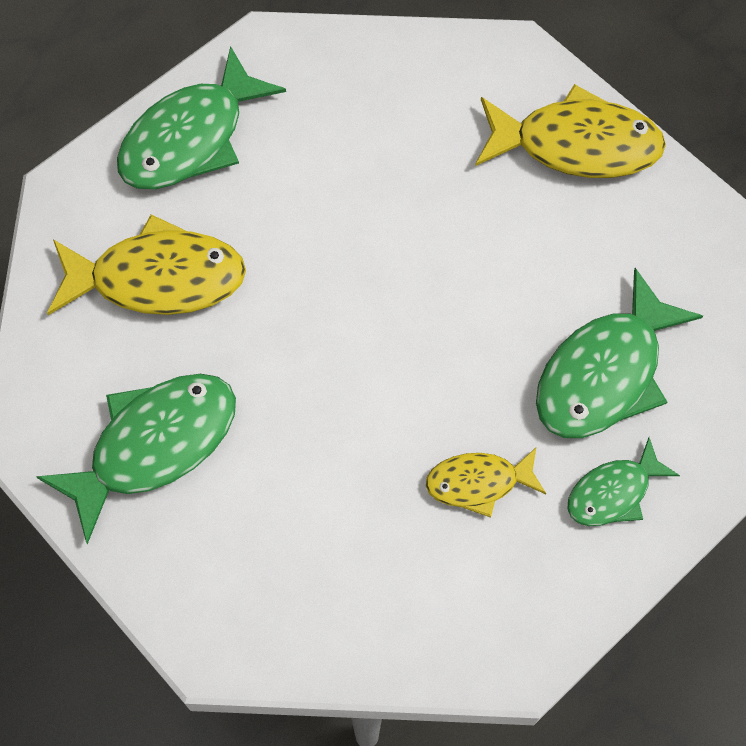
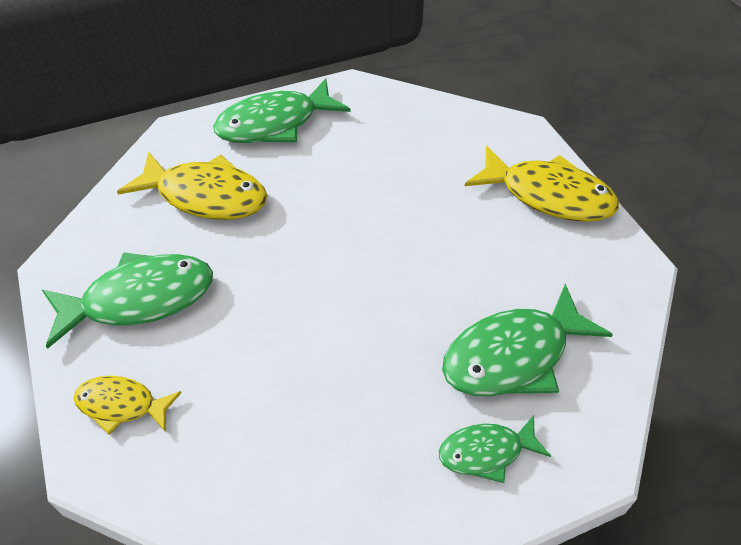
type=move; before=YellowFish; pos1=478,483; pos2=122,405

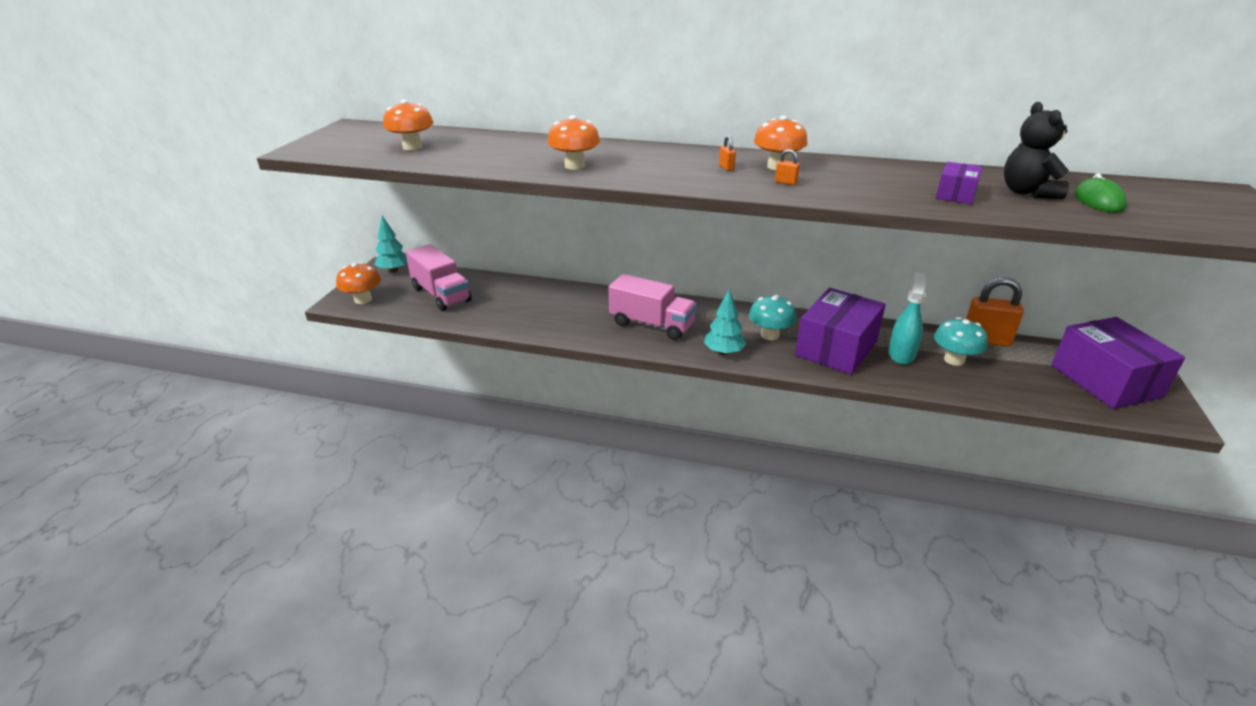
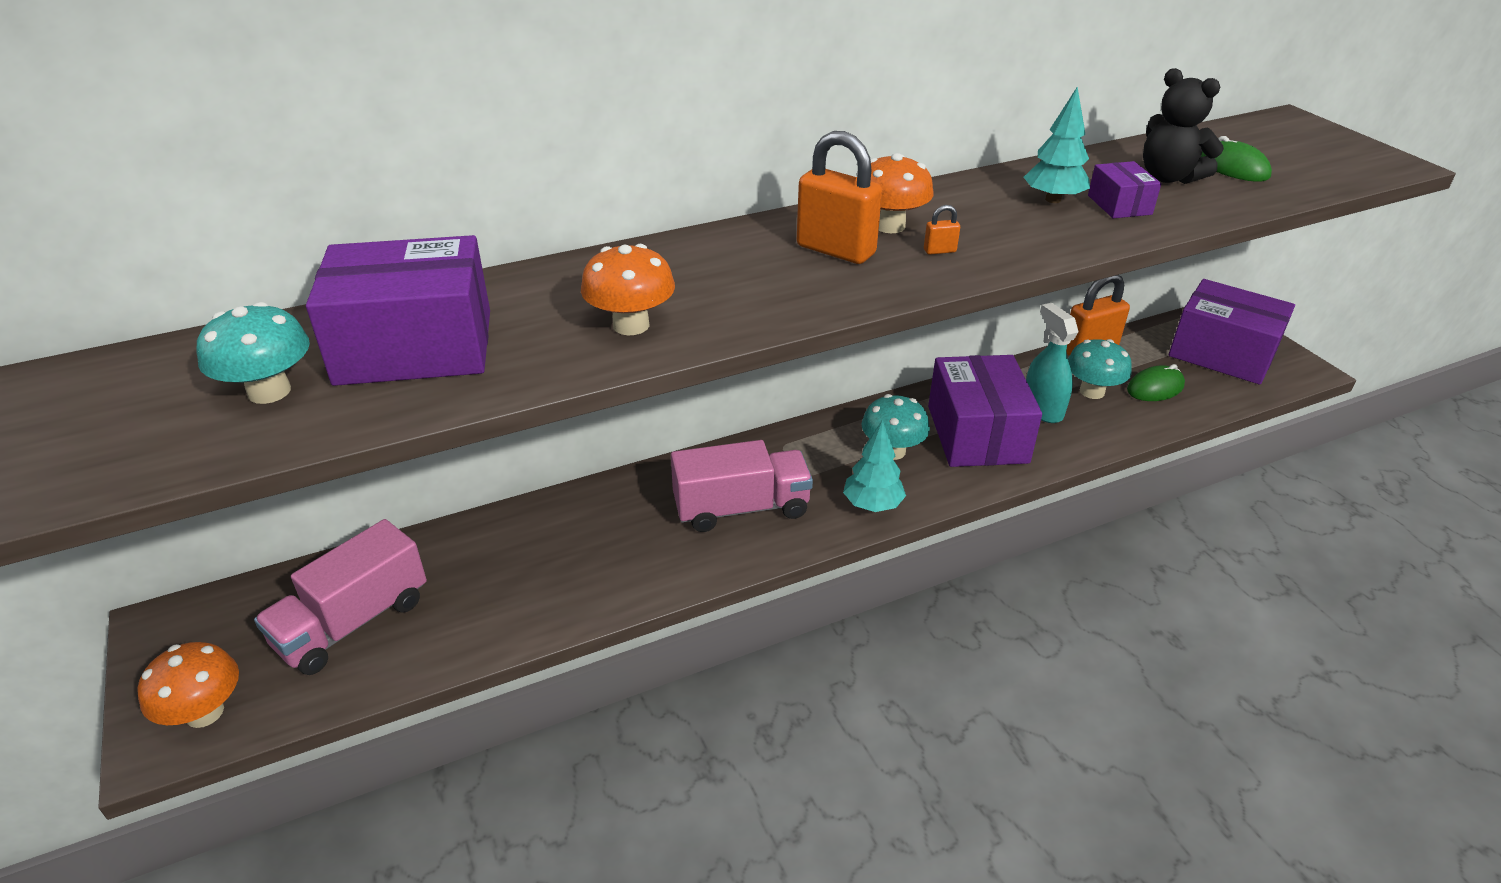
type=insert; after=PurpleBox; pos2=415,347
type=insert; after=GreenMouse; pos2=1155,388
type=move; before=TurquoiseTree; pos1=394,270; pos2=1053,200
type=recolor; before=OrangeMushroom; after=TurquoiseMushroom; pos1=412,147; pos2=269,391
type=rotate; before=PinkTruck; pos1=441,295; pos2=352,622; turn=120
type=resize; before=OrangePadlock; pos1=726,168; pos2=835,250; scale=2.45

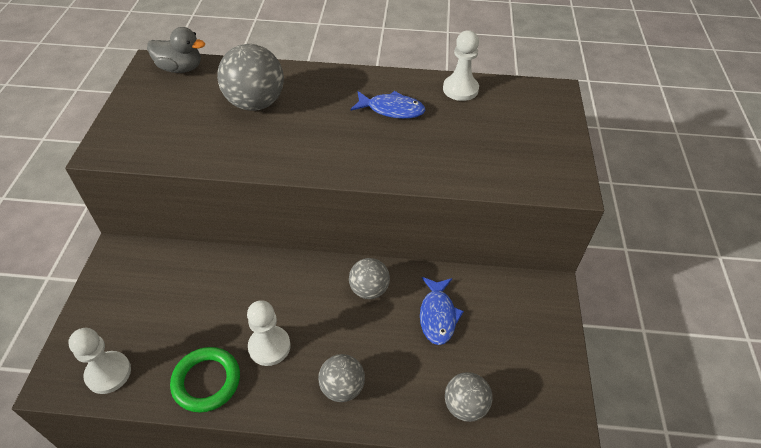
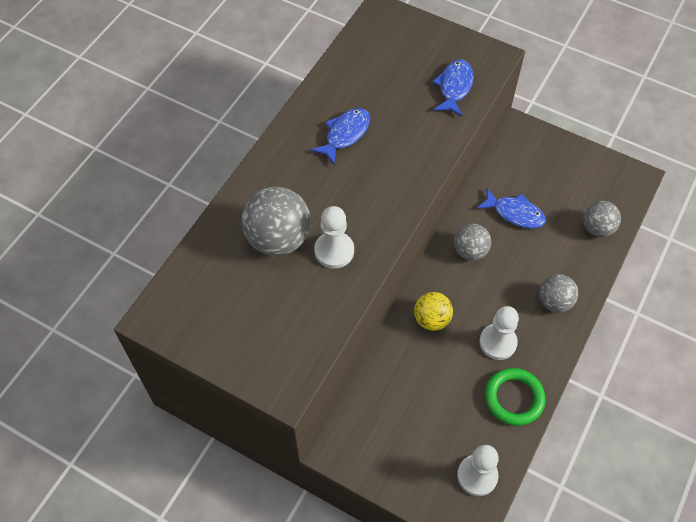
type=delete; before=GreyDuck; pos1=180,68
type=insert; after=YellowBall; pos2=431,319
type=insert; after=BlueFish; pos2=454,87
type=move; before=WhitePawn; pos1=460,89; pos2=334,251

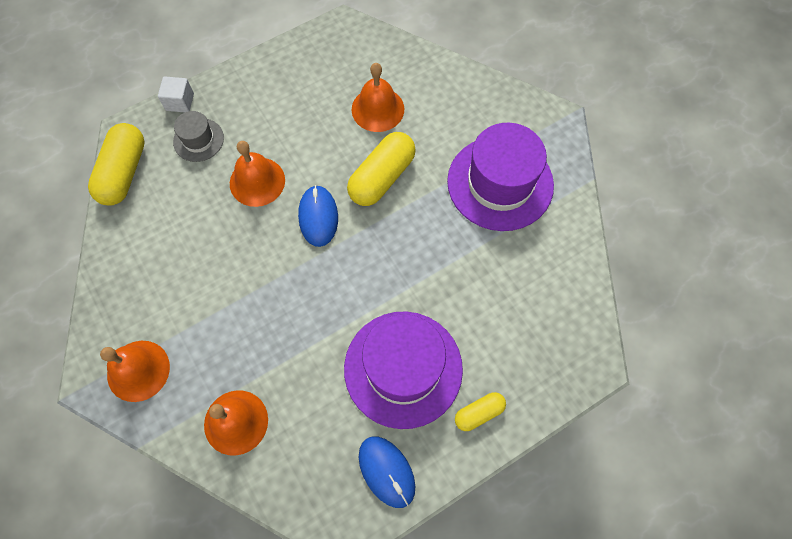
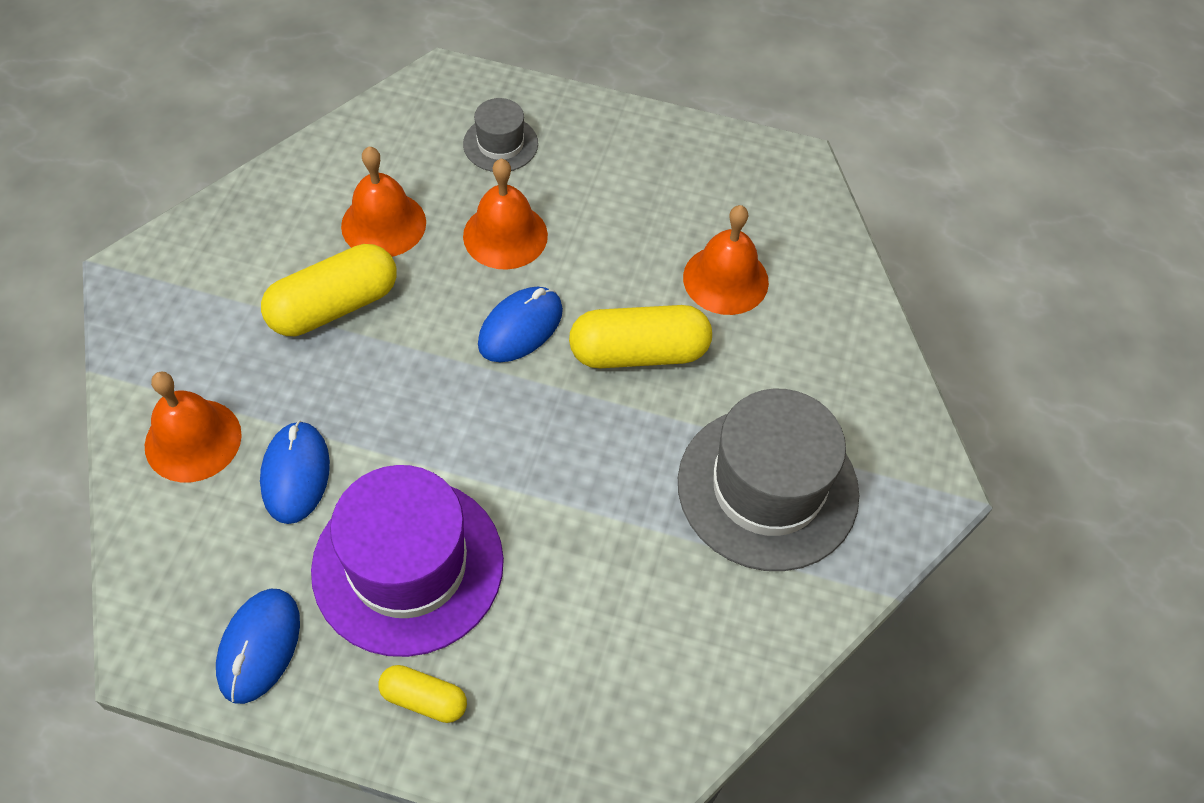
type=delete; before=WhiteCube; pos1=180,102
type=insert; after=BlueMouse; pos2=295,474
type=move; before=YellowCapsule; pos1=124,172; pos2=334,306
type=move; before=OrangeBell; pos1=138,370; pos2=383,224
type=recolor; before=PurpleHat; after=GreyHat; pos1=500,183; pos2=767,487

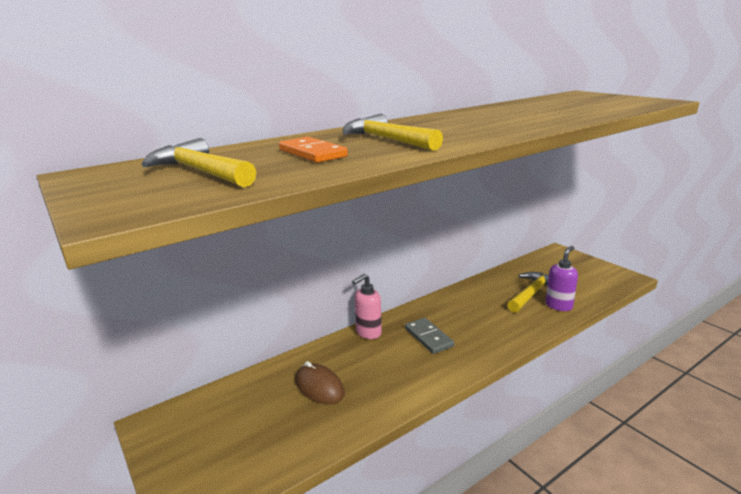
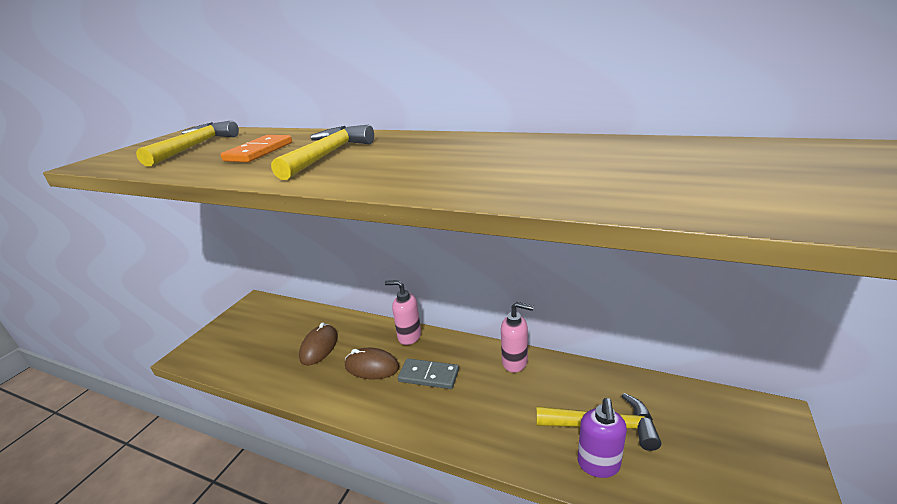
type=insert; after=BrownMouse; pos2=372,367
type=insert; after=PinkSoapDispenser; pos2=515,362
type=rotate; before=GreyDomino; pos1=428,337; pos2=429,375; turn=75
type=rotate; before=PurpleSoapDispenser; pos1=558,305; pos2=598,465; turn=90

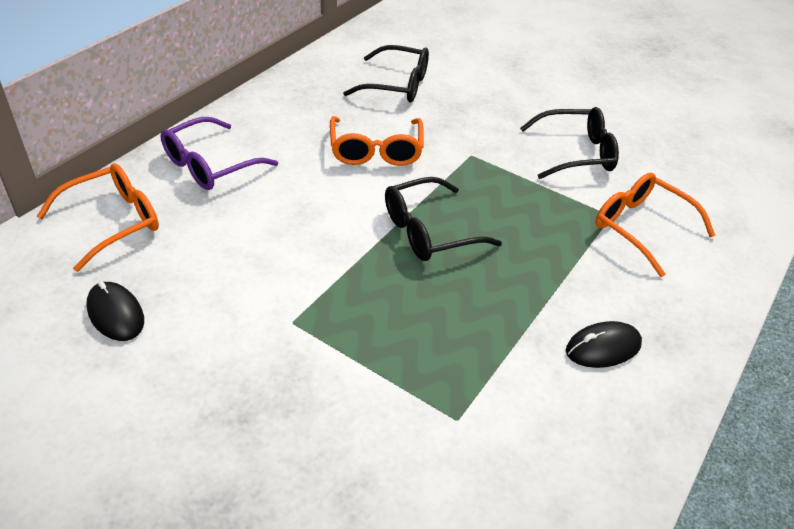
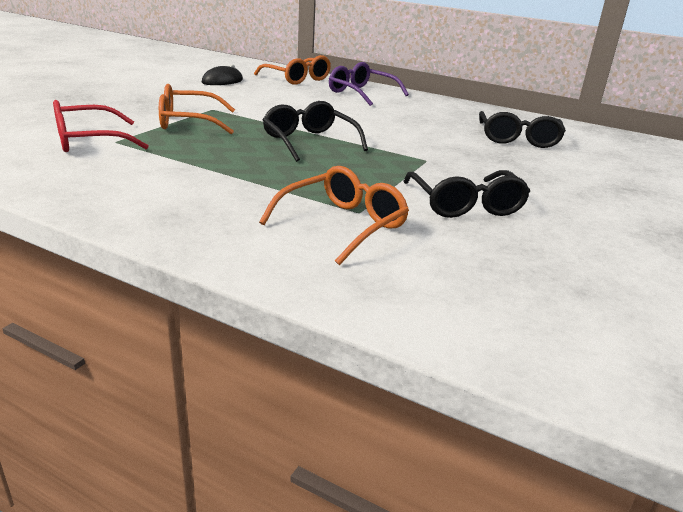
type=delete; before=BlackMouse; pos1=603,347
type=insert; after=RedGlasses; pos2=89,141
type=move; before=OrangeGlasses; pos1=376,150; pos2=188,122

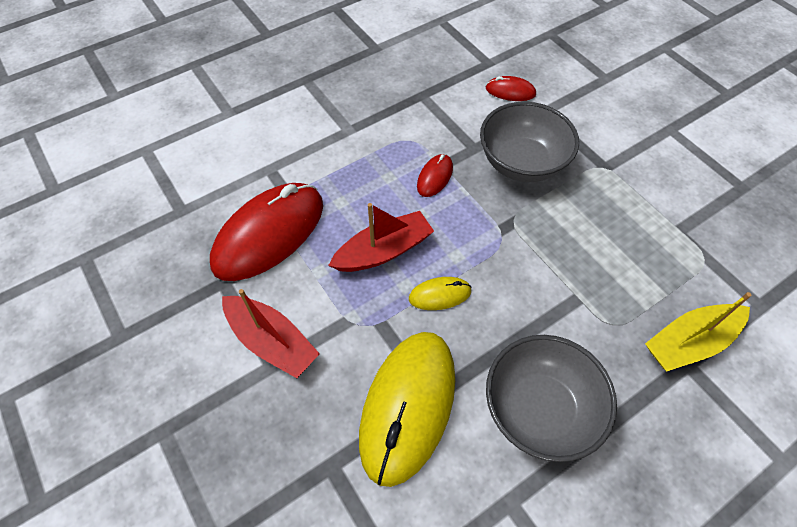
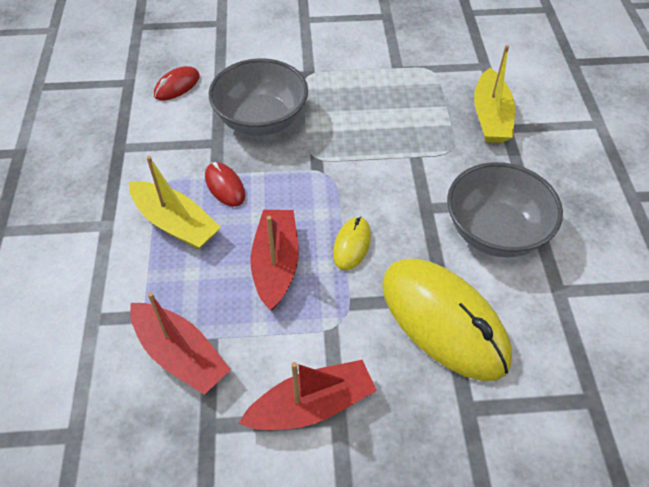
type=insert; after=YellowBoat; pos2=175,223
type=replace; before=RedMouse; after=RedBoat; pos1=269,234; pos2=180,355

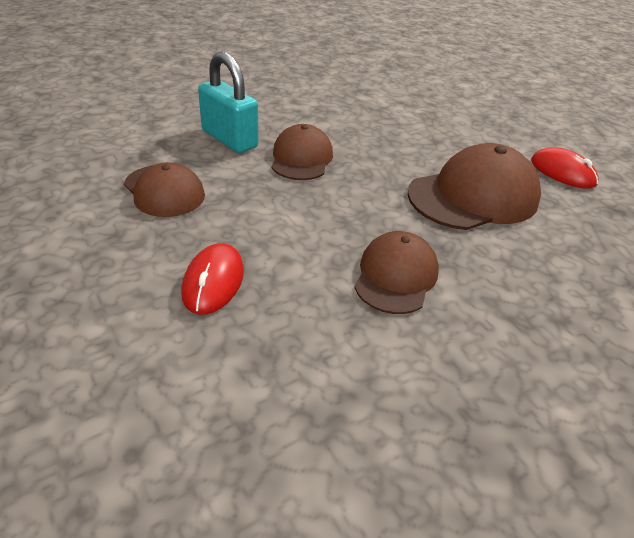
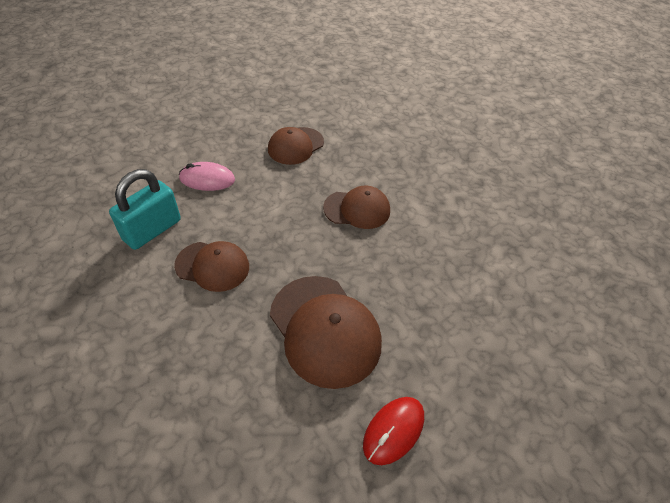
type=move; before=TurquoisePadlock; pos1=229,139; pos2=152,230
type=recolor; before=RedMouse; after=PinkMouse; pos1=213,281; pos2=207,179

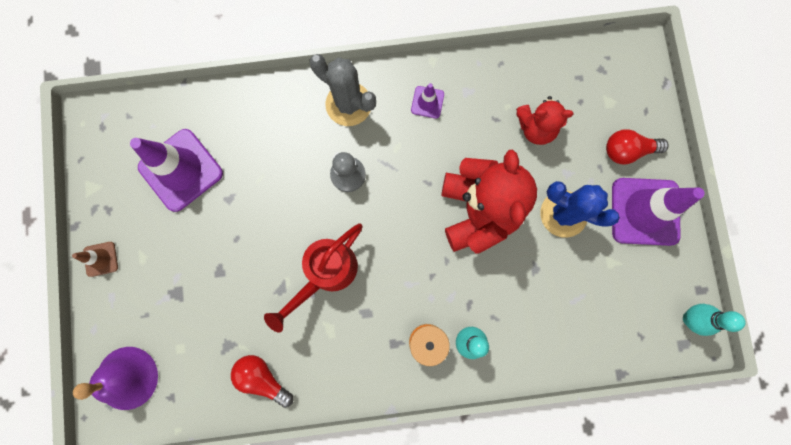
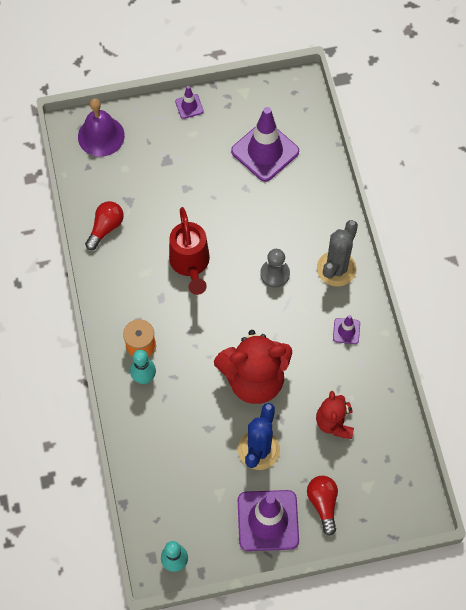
type=recolor; before=BrownTrafficCone; after=PurpleTrafficCone; pos1=101,259; pos2=189,106
type=rotate; before=RedWateringCan; pos1=326,274; pos2=190,265; turn=-135

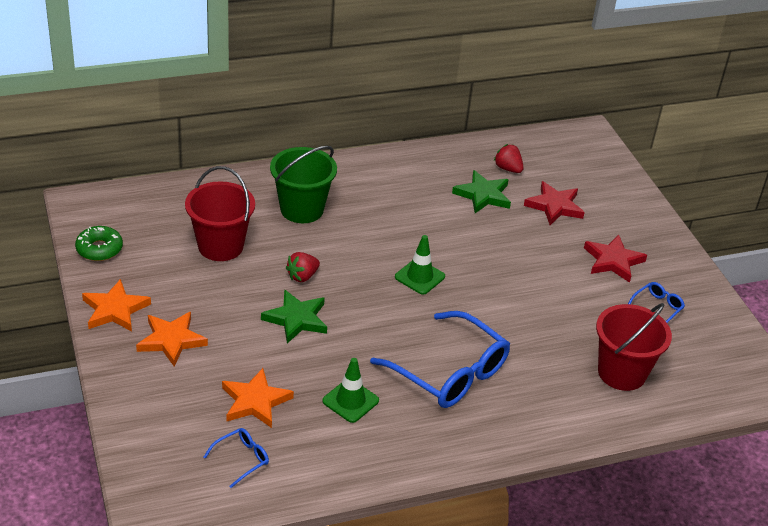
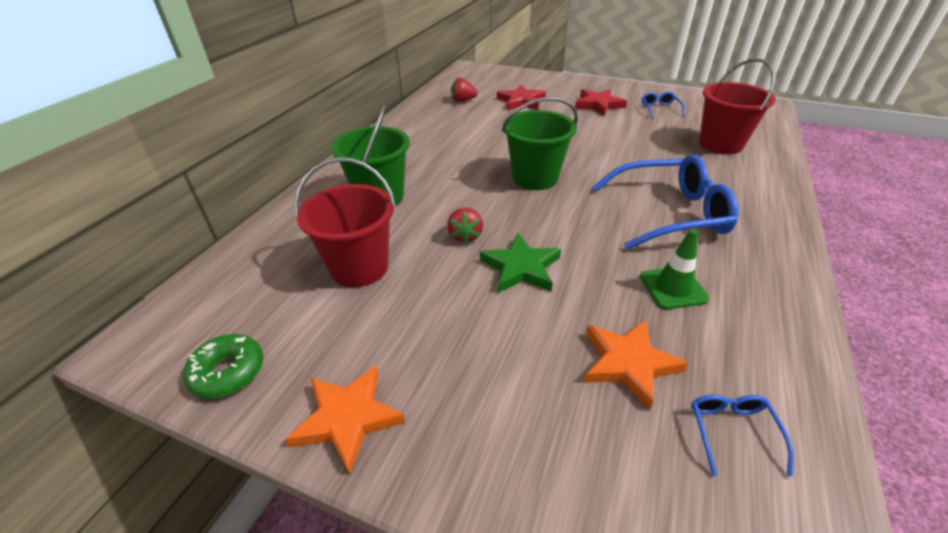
type=delete; before=OrangeStar; pos1=171,340
type=delete; before=GreenStar; pos1=483,195
type=replace; before=GreenTrafficCone; after=GreenBucket; pos1=419,277; pos2=535,178

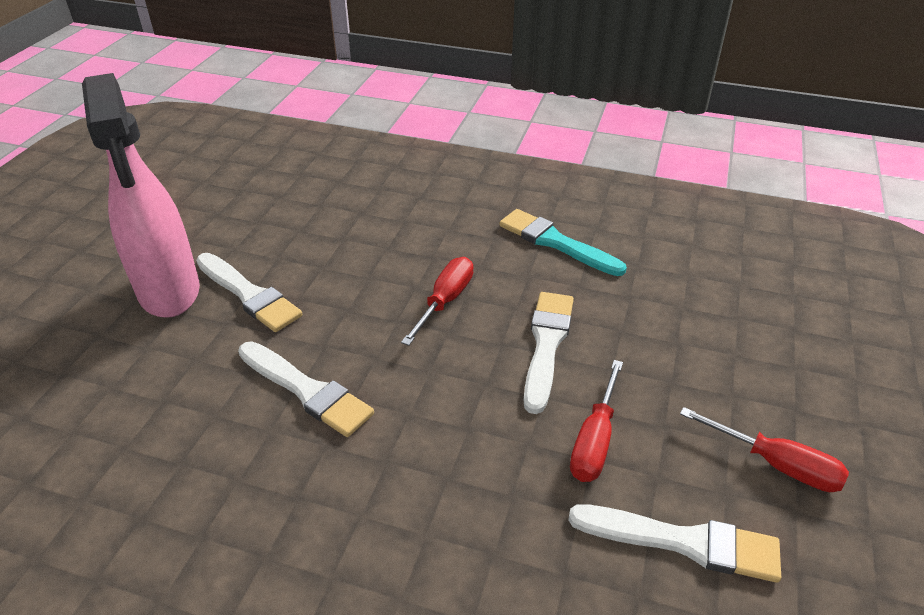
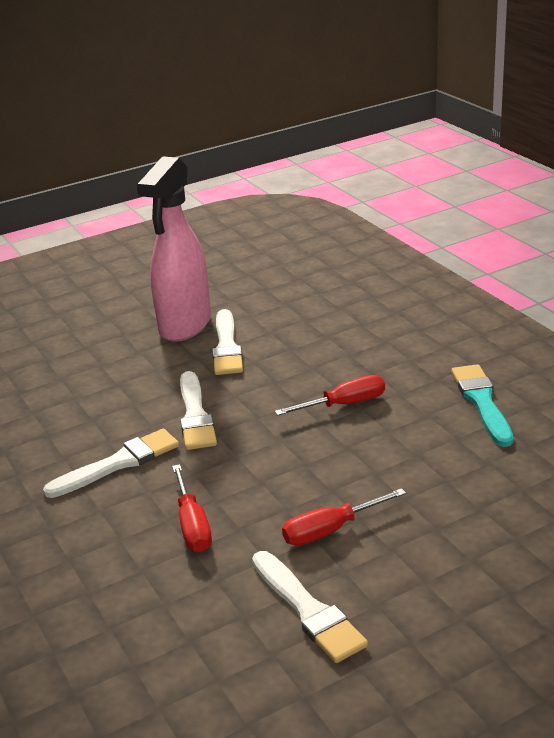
type=move; before=WhiteBrush; pos1=546,344; pos2=118,463
type=move; before=RedScrewdriver; pos1=776,464; pos2=192,525

